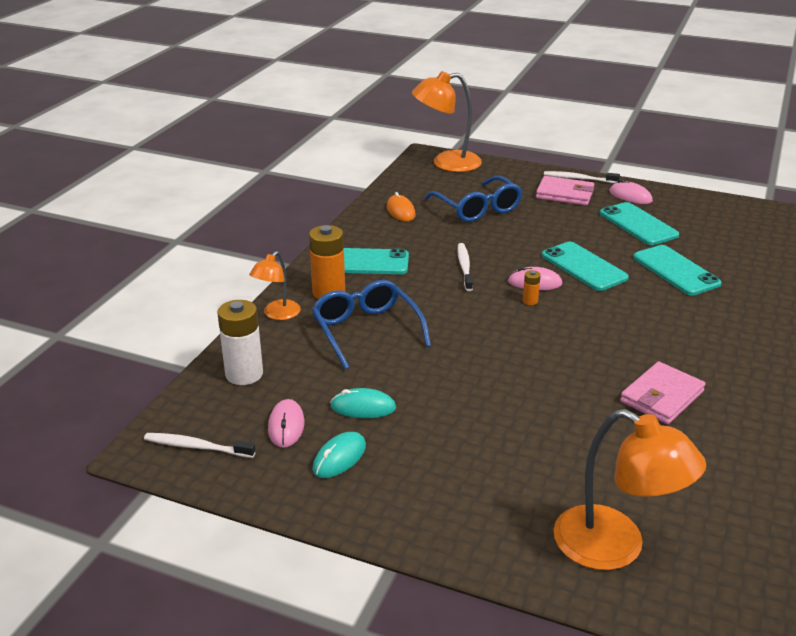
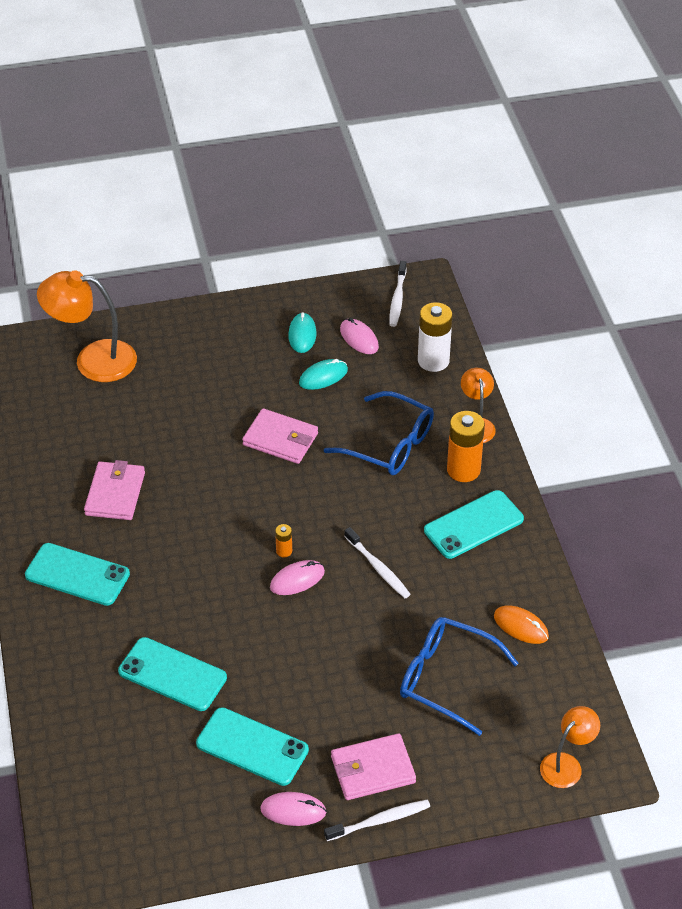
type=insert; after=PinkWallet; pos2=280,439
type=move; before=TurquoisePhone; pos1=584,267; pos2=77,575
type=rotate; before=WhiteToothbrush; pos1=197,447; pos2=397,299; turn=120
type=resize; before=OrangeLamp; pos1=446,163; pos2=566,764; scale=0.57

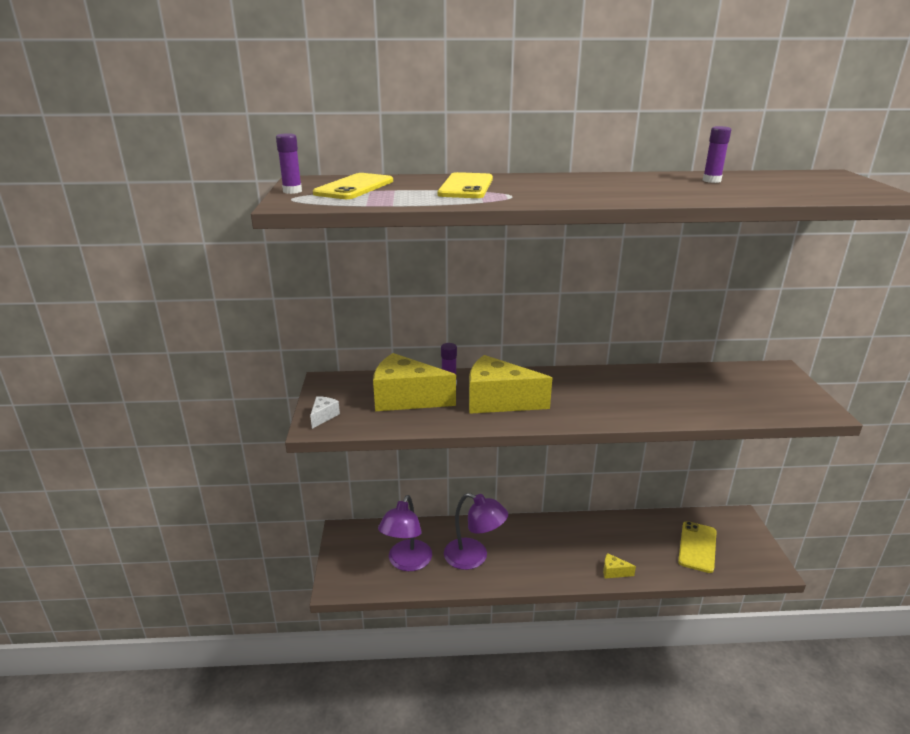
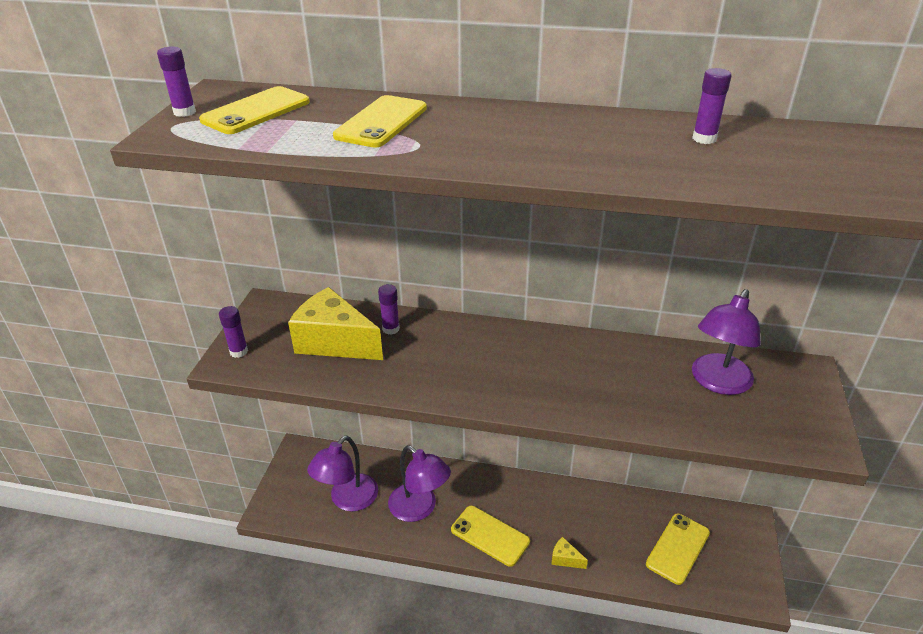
type=delete; before=YellowCheese; pos1=498,401
type=insert; after=YellowPhone; pos2=490,536
type=insert; after=PurpleLamp; pos2=717,382
type=replace; before=WhiteCheese; after=PurpleGlueStick; pos1=323,416; pos2=239,351

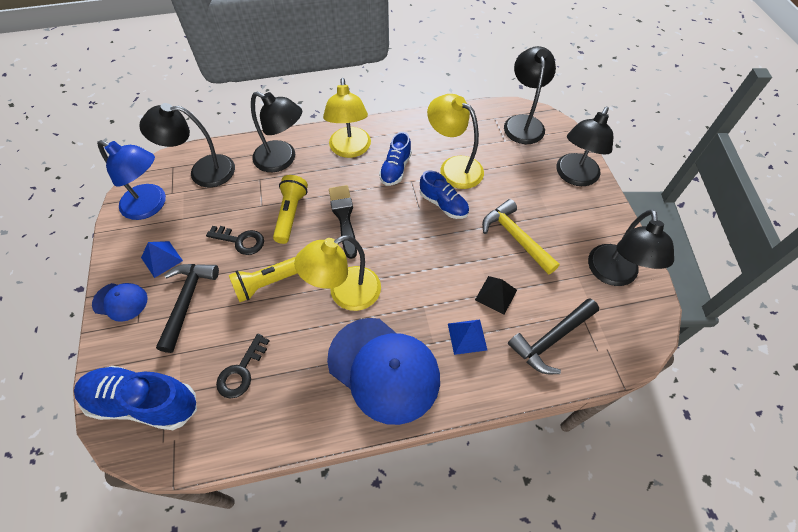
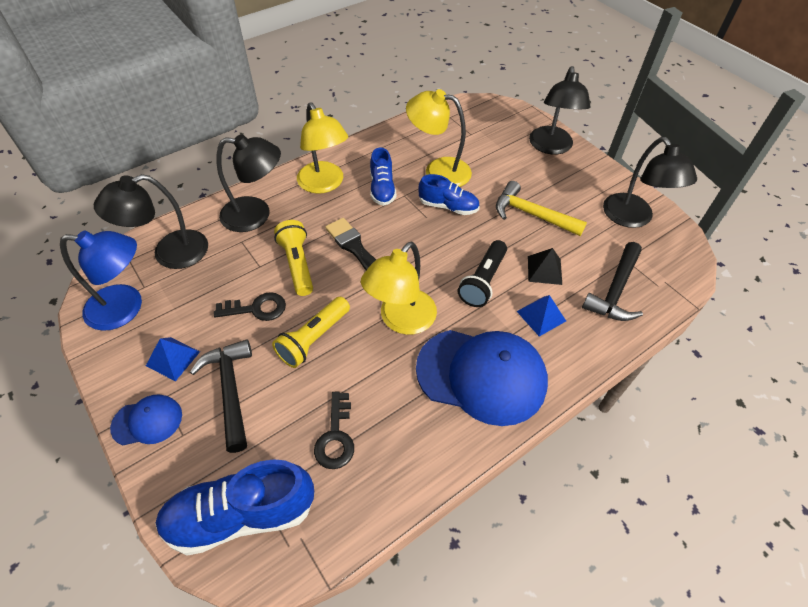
type=delete; before=BlackLamp; pos1=523,123
type=insert; after=BlackFlashlight; pos2=482,281

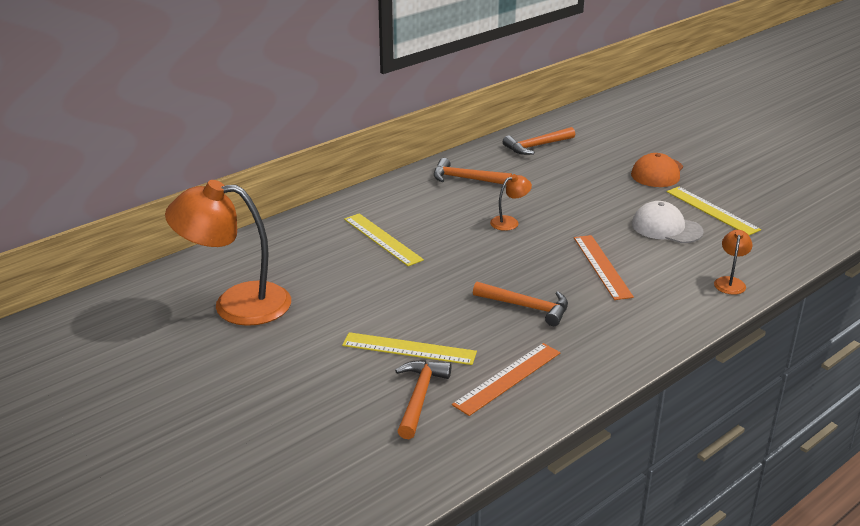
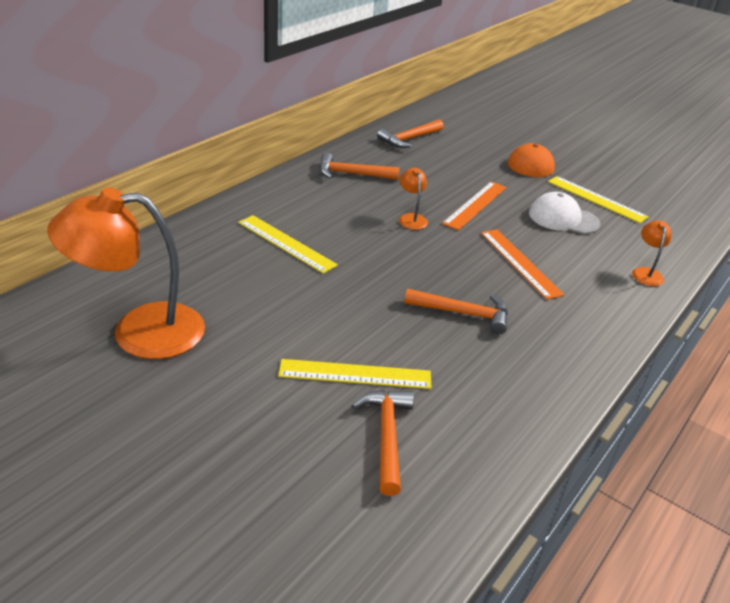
type=move; before=OrangeRuler; pos1=507,378; pos2=475,205
type=rotate; before=OrangeLamp; pos1=509,222; pos2=411,218; turn=-60

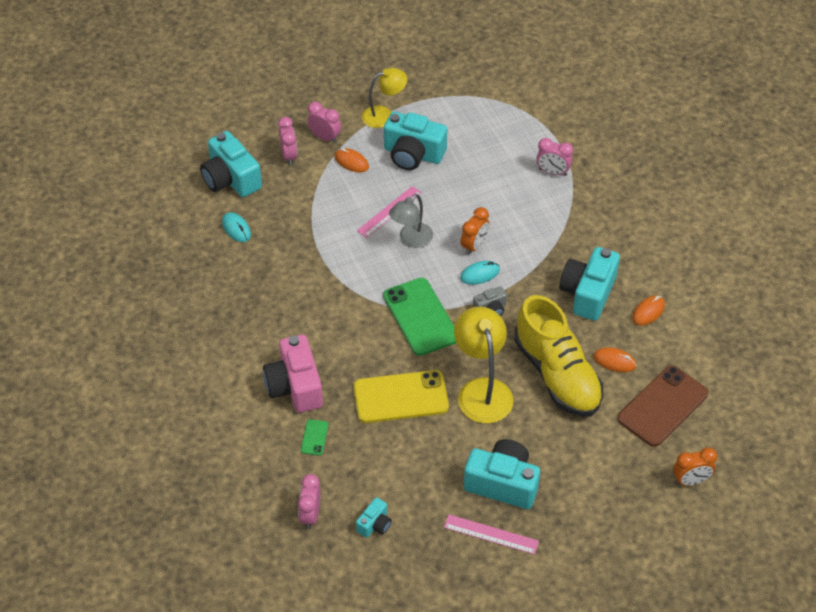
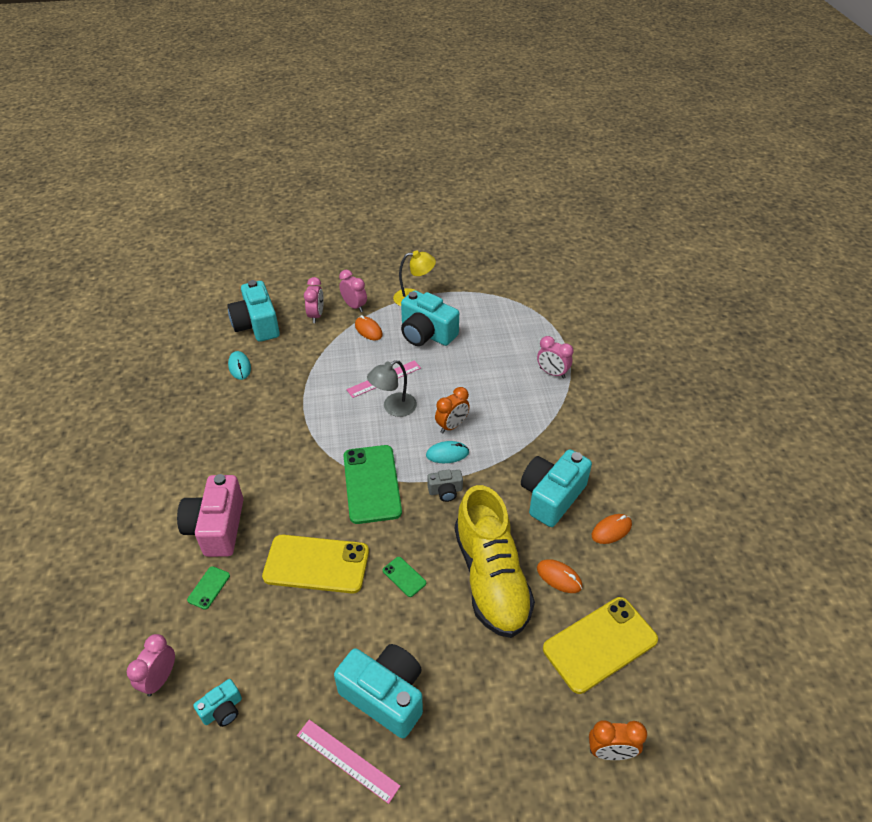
type=replace; before=YellowLamp; after=GreenPhone; pos1=482,390; pos2=404,577
type=recolor; before=BrownPhone; after=YellowPhone; pos1=662,406; pos2=600,644

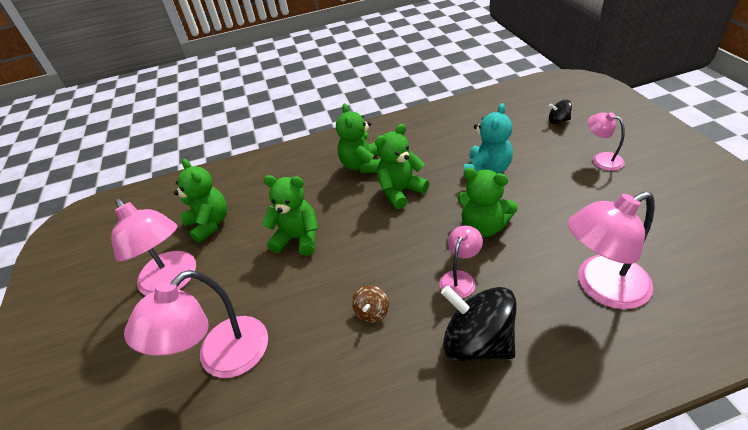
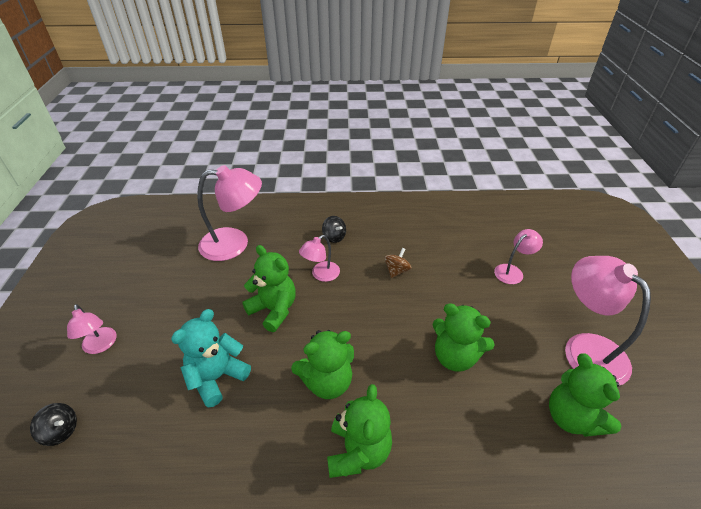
type=resize; before=PinkLamp; pos1=222,358; pos2=512,271; scale=0.54
type=resize; before=BlackSpinningTop; pos1=477,342; pos2=334,237; scale=0.47

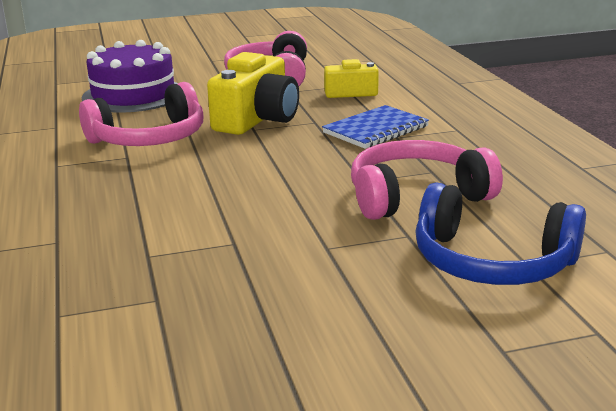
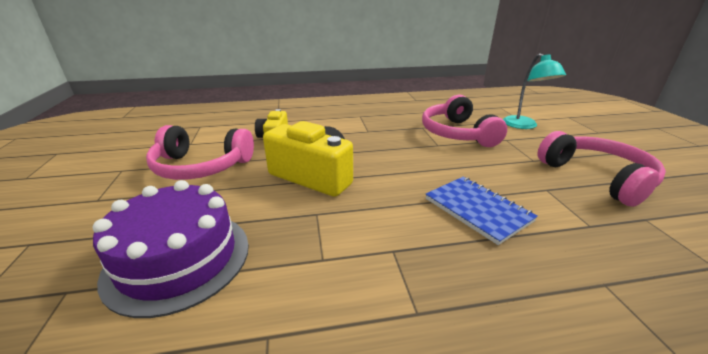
type=move; before=PinkHeadphones; pos1=149,138; pos2=596,177
type=move; before=BlueNotebook; pos1=376,130; pos2=477,210
type=replace; before=BlueHeadphones; after=TurquoiseLamp; pos1=491,262; pos2=524,126

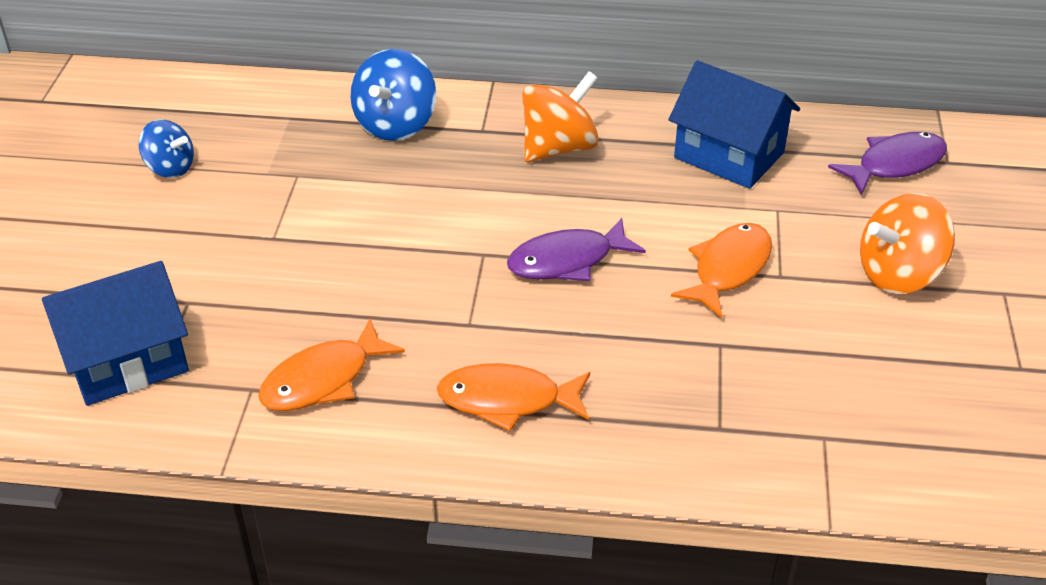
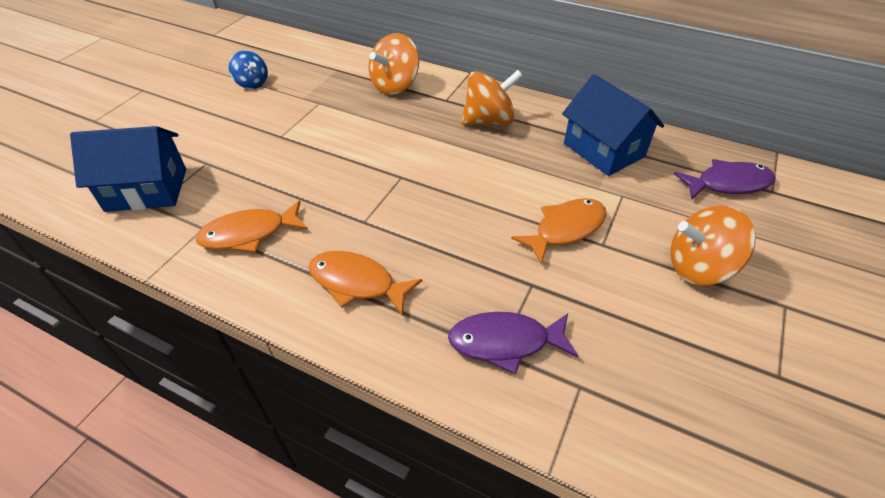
type=move; before=PurpleFish; pos1=567,261; pos2=505,342
type=recolor; before=BlueSpinningTop; after=OrangeSpinningTop; pos1=396,125; pos2=395,86

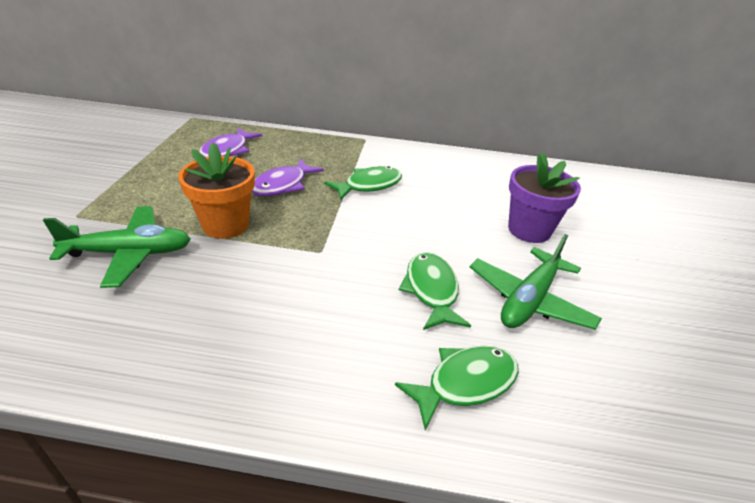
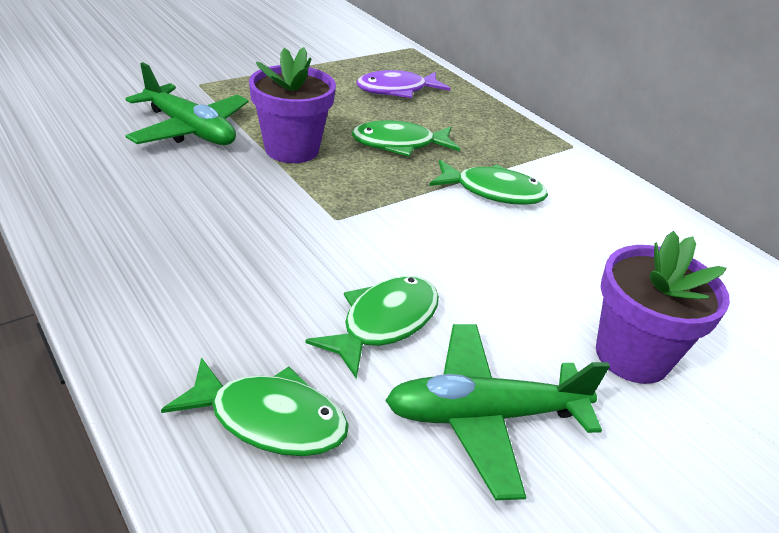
type=recolor; before=OrangeFlowerPot; after=PurpleFlowerPot; pos1=225,225; pos2=292,149
type=recolor; before=PurpleFish; after=GreenFish; pos1=283,185; pos2=399,144

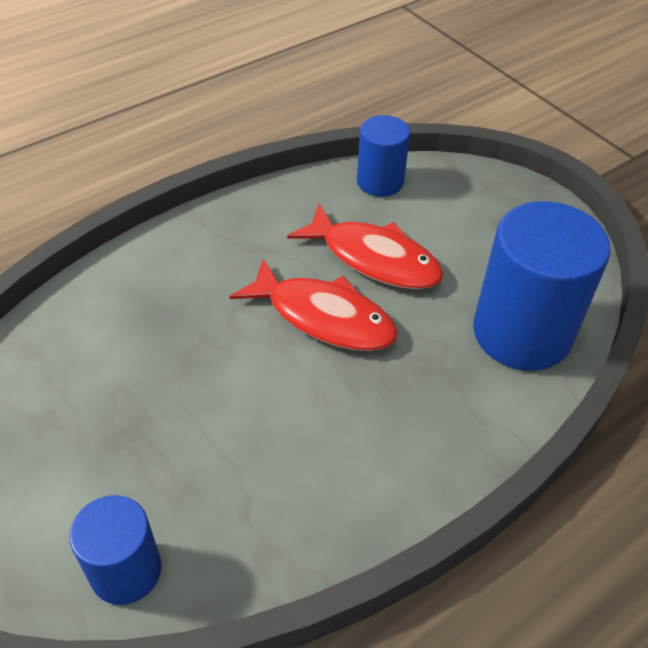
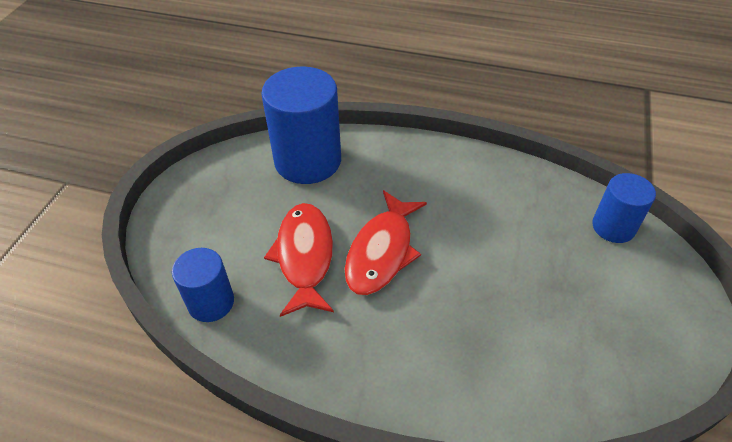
type=rotate; before=RedFish; pos1=323,317; pos2=382,251; turn=-150

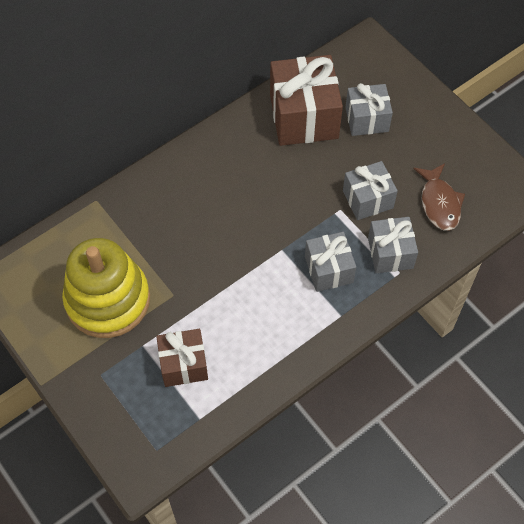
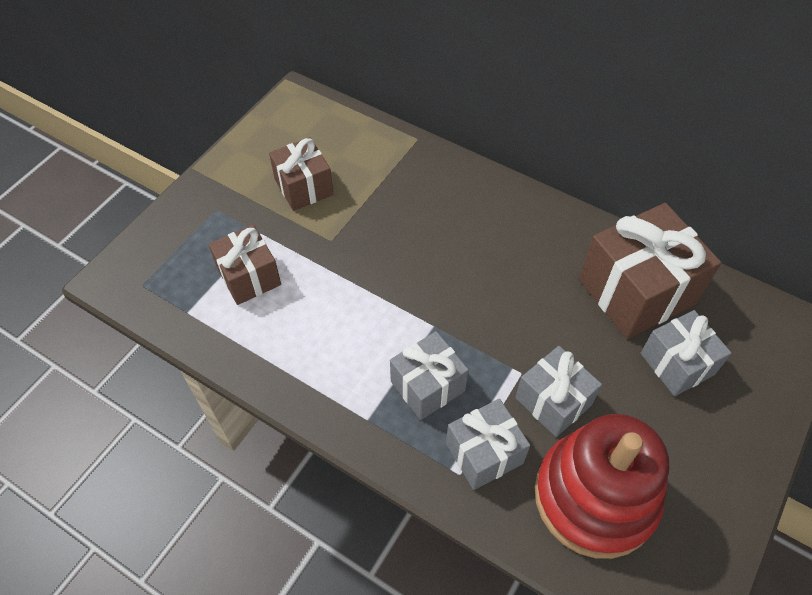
type=replace; before=YellowStackingToy; after=BrownGift; pos1=108,300; pos2=304,187
type=replace; before=BrownFish; after=RedStackingToy; pos1=439,203; pos2=595,497

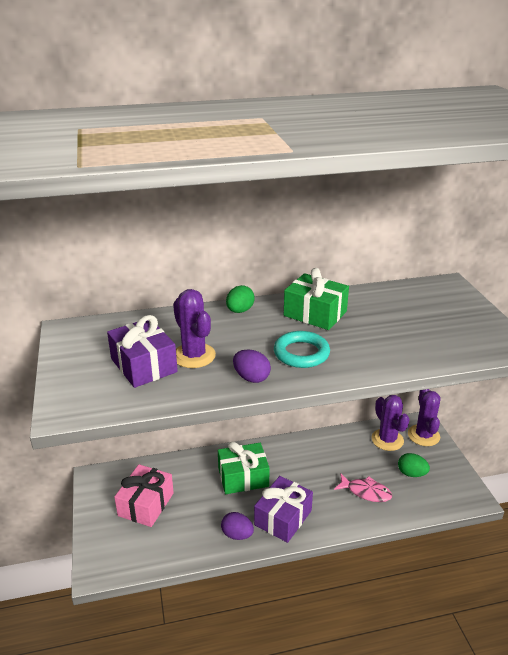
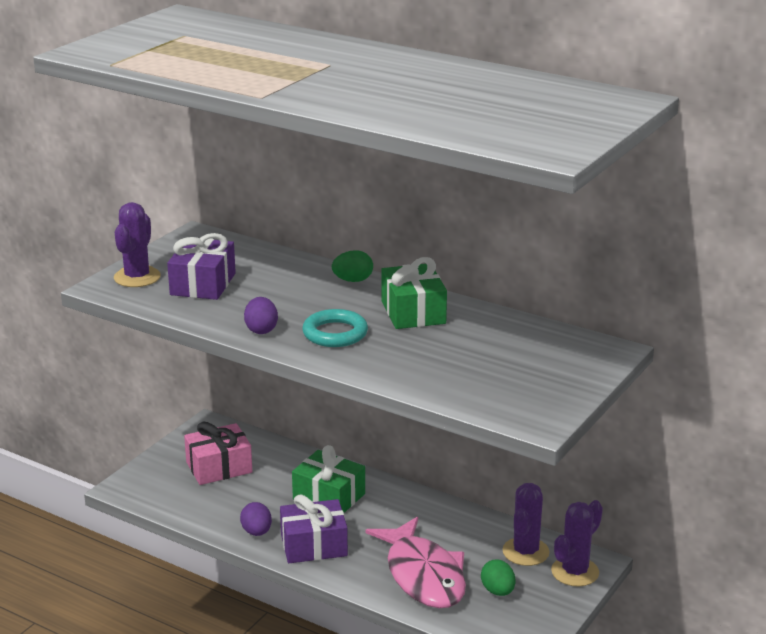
type=move; before=PurpleCactus; pos1=194,356; pos2=137,277
type=resize; before=PinkFish; pos1=366,492; pos2=423,575; scale=1.93

